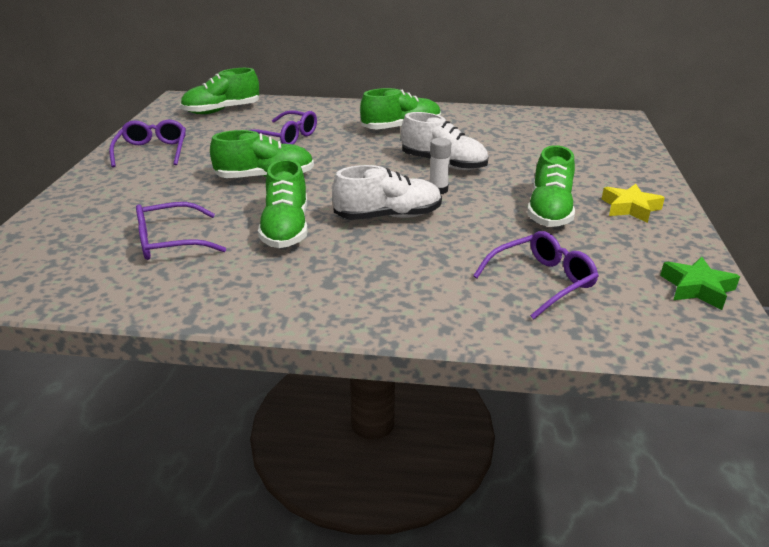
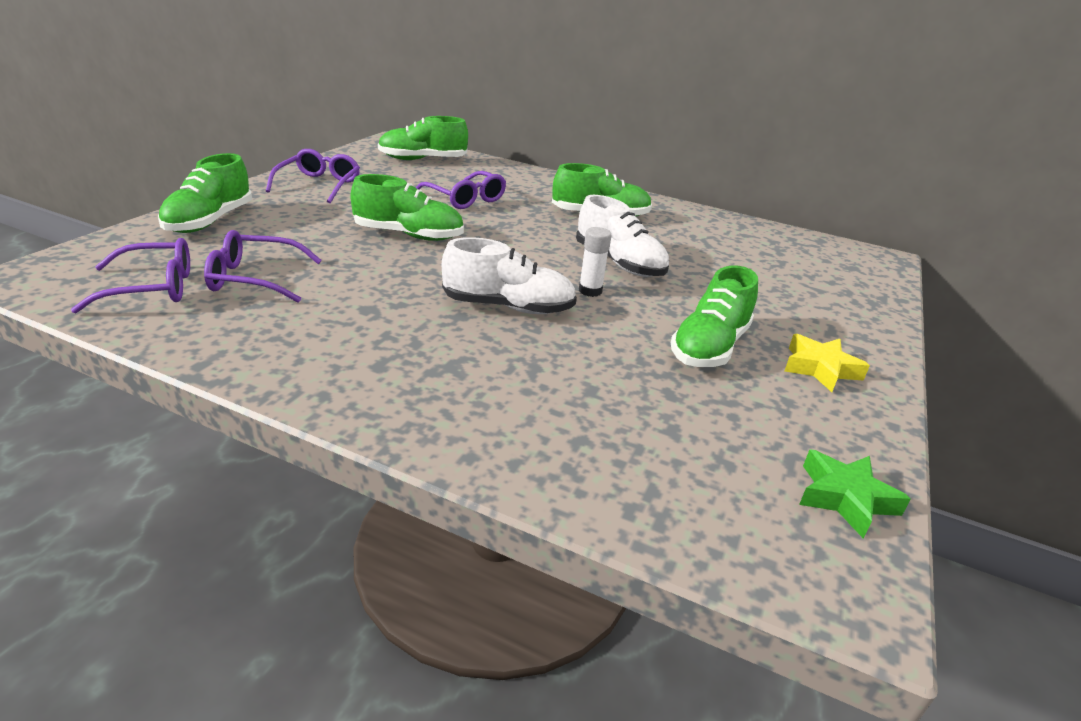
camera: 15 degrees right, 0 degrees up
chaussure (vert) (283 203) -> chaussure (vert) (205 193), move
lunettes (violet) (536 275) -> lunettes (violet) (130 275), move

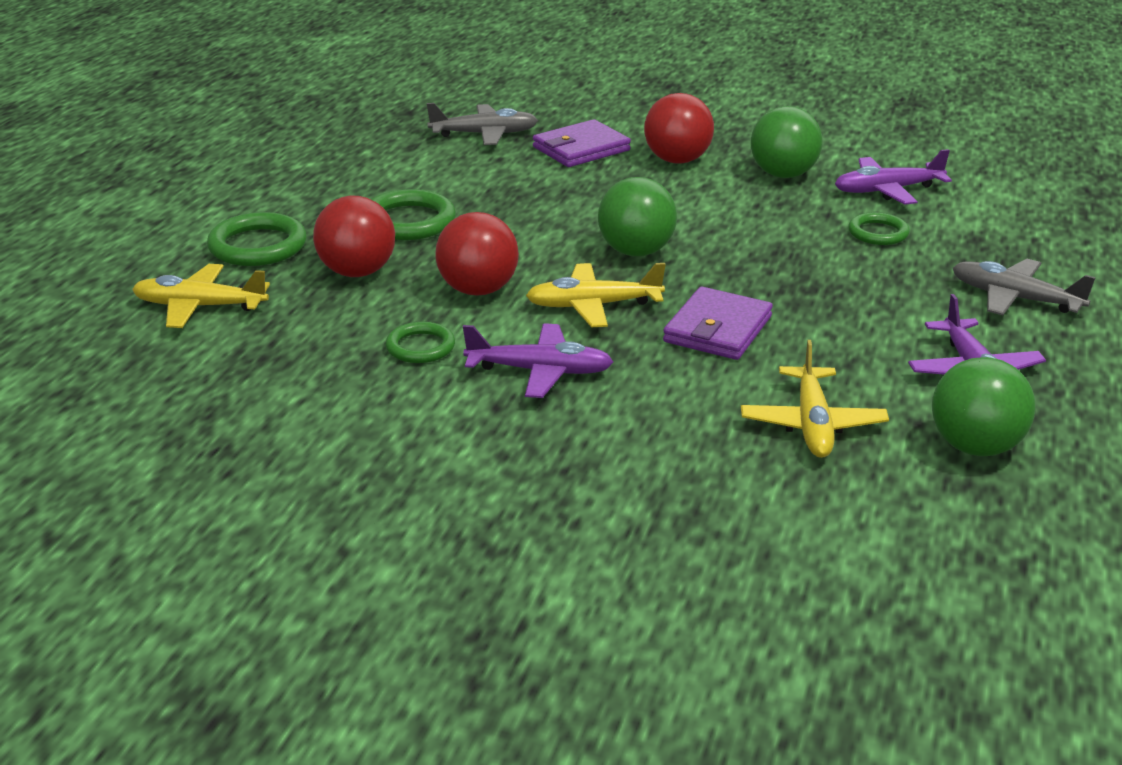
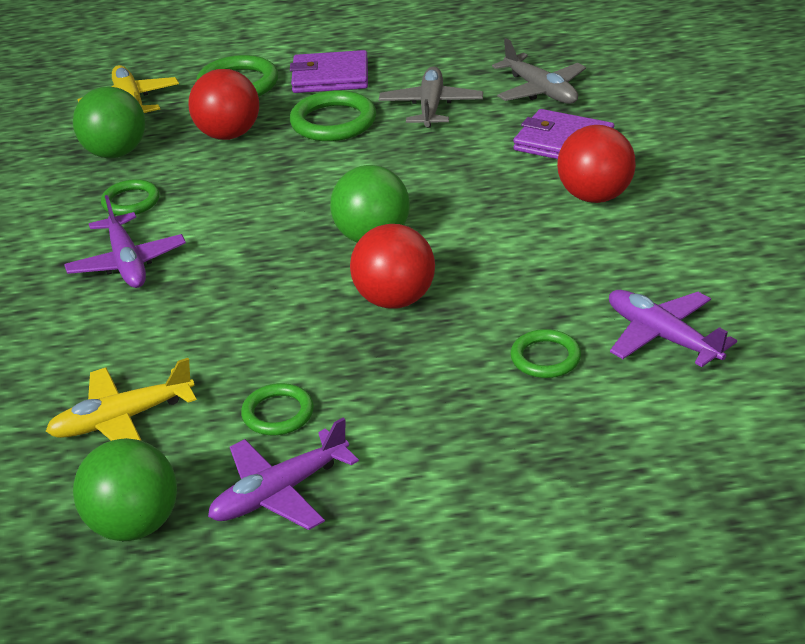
camera: 65 degrees right, 5 degrees up
balle (rouge) (477 254) -> balle (rouge) (392 266), move
avion (jaune) (596 295) -> none
portefeuille (violet) (718 323) -> portefeuille (violet) (329 71), move
balle (vert) (787 142) -> balle (vert) (109 122), move
avion (gris) (1024 287) -> avion (gris) (431 97), move
none -> anneau (vert) (277 409)

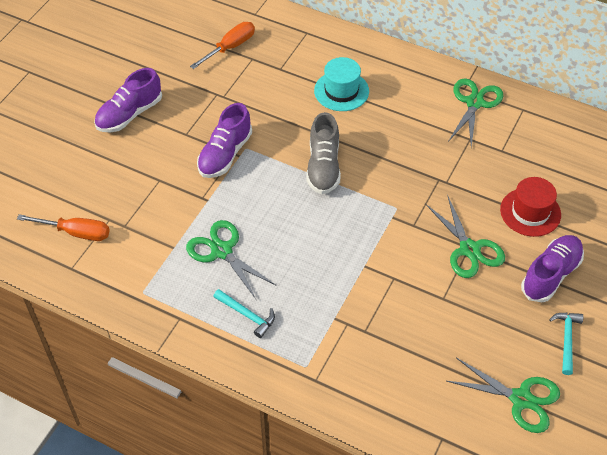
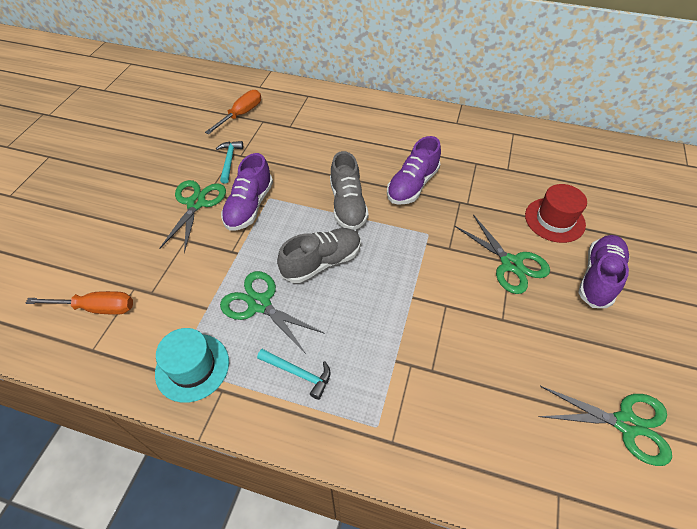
camera: 10 degrees left, 0 degrees up
chaussure (violet) (128 100) -> chaussure (violet) (414 170), move
chapeau (turquoise) (341 84) -> chapeau (turquoise) (192 365), move
ciseaux (vert) (475 112) -> ciseaux (vert) (192 216), move
marteau (turquoise) (566 344) -> marteau (turquoise) (229 162), move
none -> chaussure (gris) (319 255)

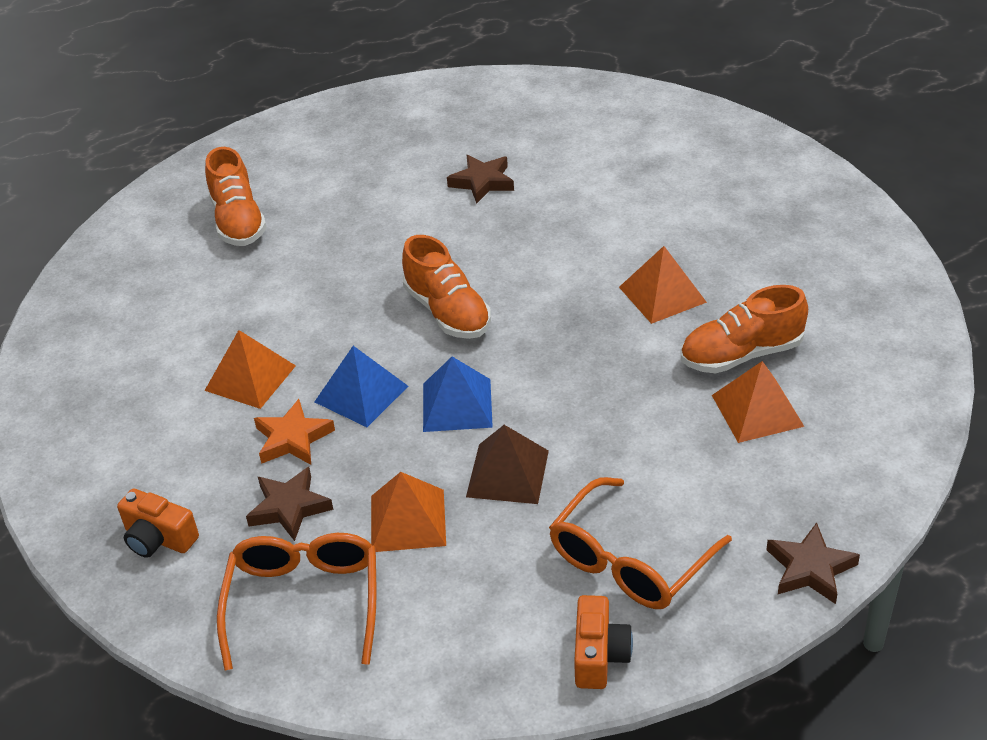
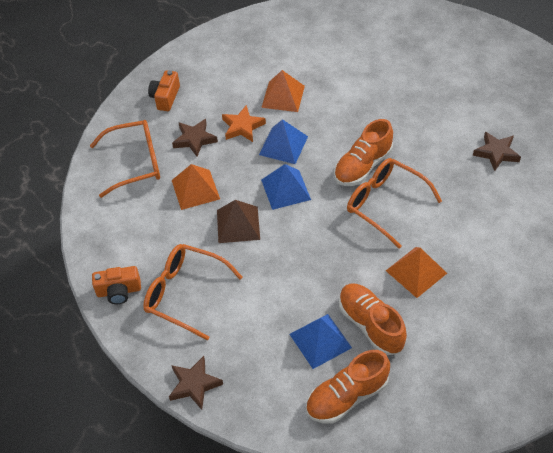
camera: 75 degrees right, 10 degrees up
chaussure (orange) (236 196) -> chaussure (orange) (348 387), move
pyramide (orange) (758 402) -> pyramide (bleu) (321 341)
none -> lunettes (orange) (394 203)

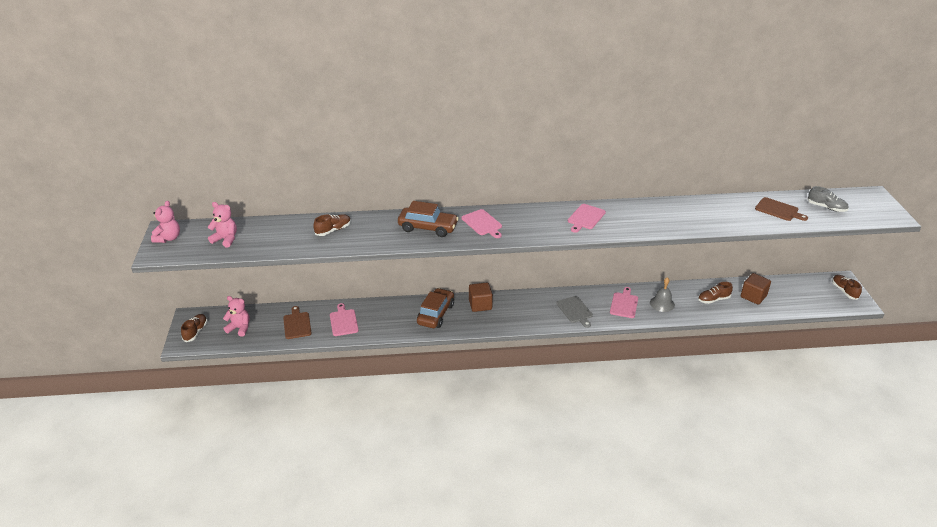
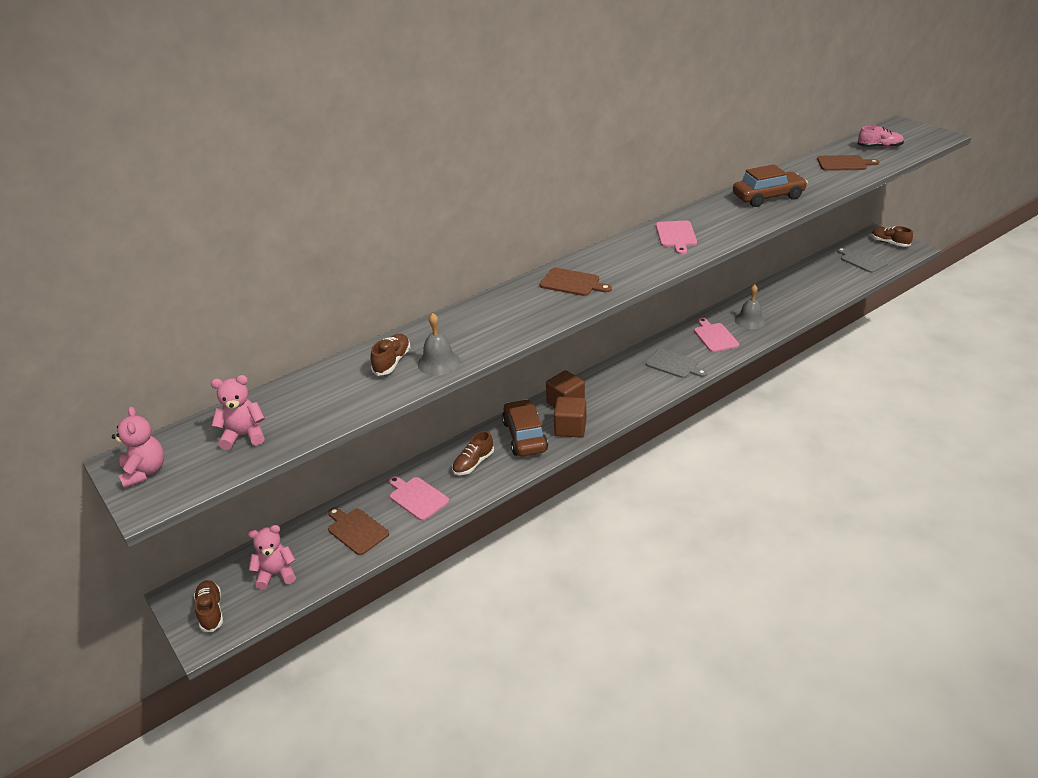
camera: 30 degrees left, 0 degrees up
voiture (marron) (428 219) -> voiture (marron) (770 185), move
planche à découper (rose) (482 223) -> planche à découper (marron) (575 282)
chaussure (marron) (715 293) -> chaussure (marron) (473 453), move
cube (marron) (756 289) -> cube (marron) (570 417), move
chaussure (gris) (828 199) -> chaussure (rose) (881 137)
none -> cloche (gris) (439 344)
none -> planche à découper (gris) (862 260)

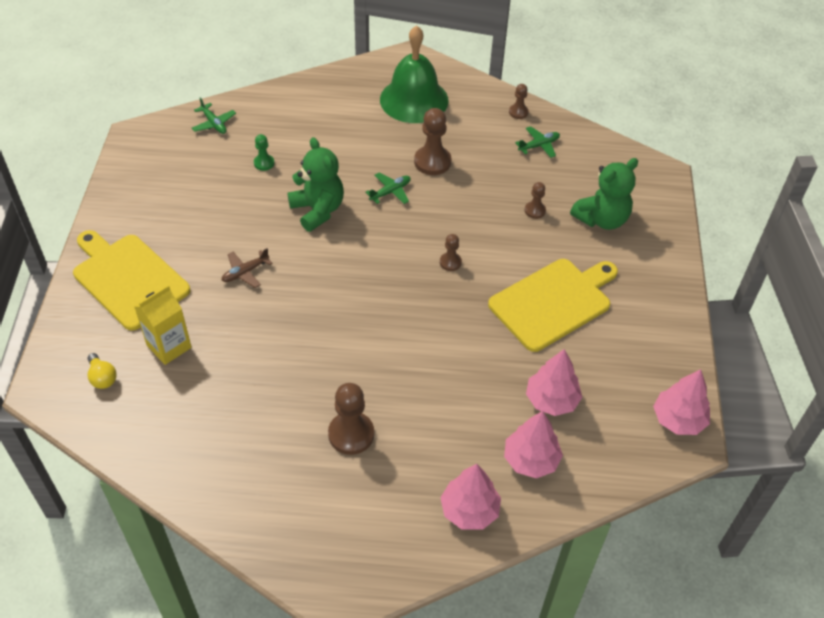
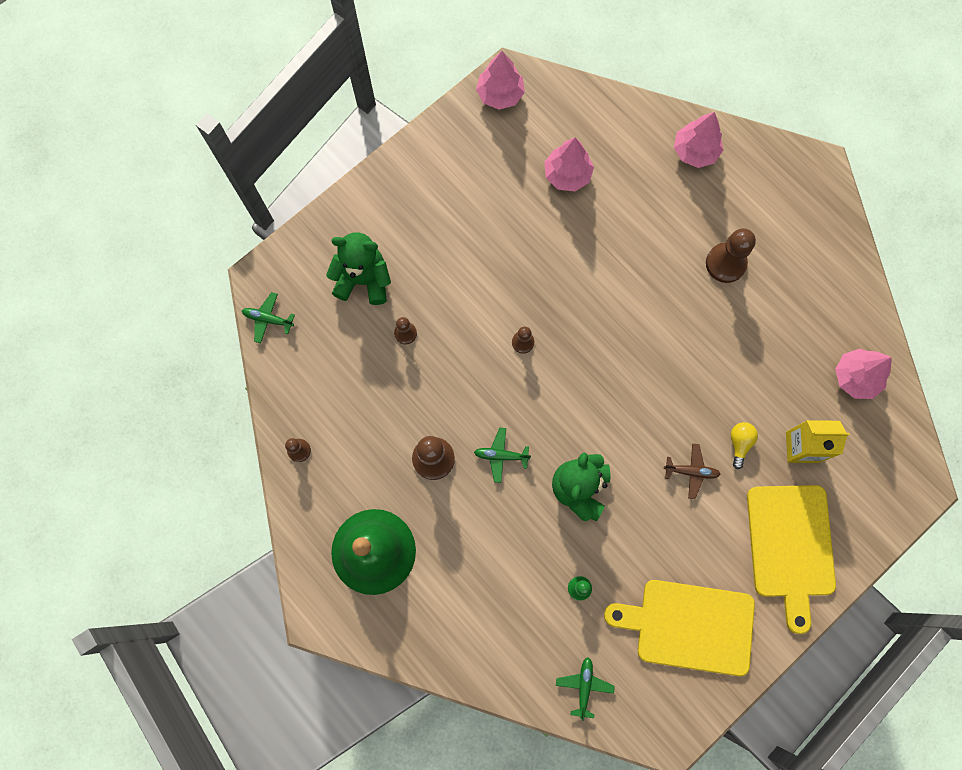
camera: 135 degrees left, 25 degrees up
ampoule (jaune) (102 371) -> ampoule (jaune) (744 445), move
planche à découper (jaune) (553 305) -> planche à découper (jaune) (679 628), move
arbre (rose) (533 444) -> arbre (rose) (863 374), move
avion (vert) (537 142) -> avion (vert) (268 317), move

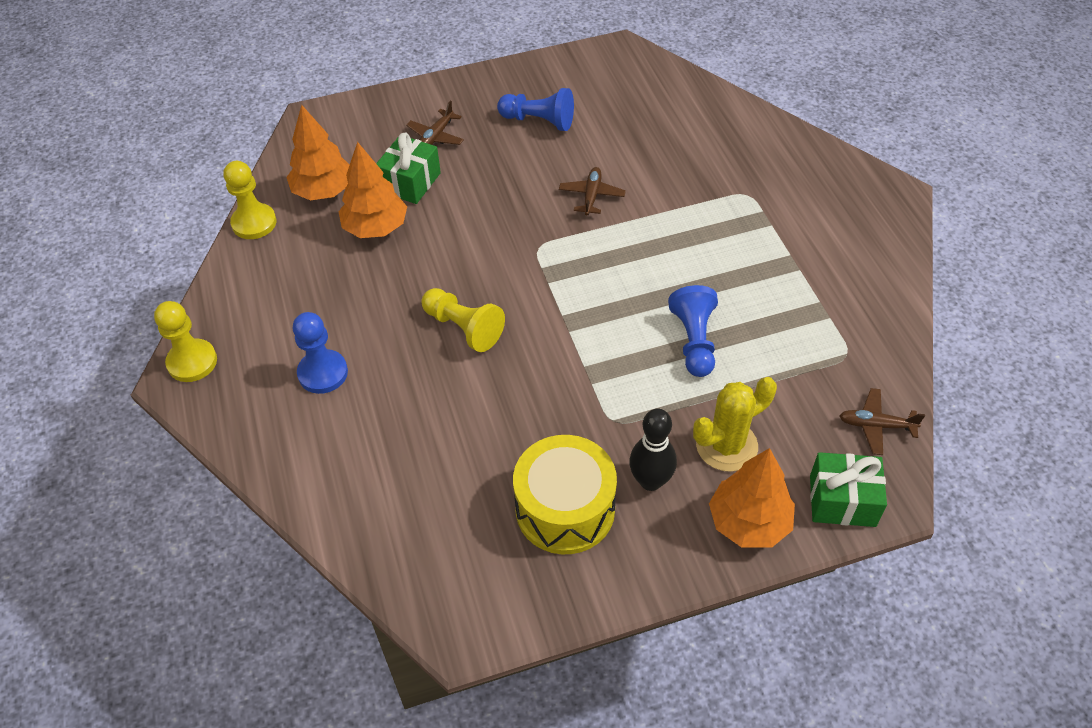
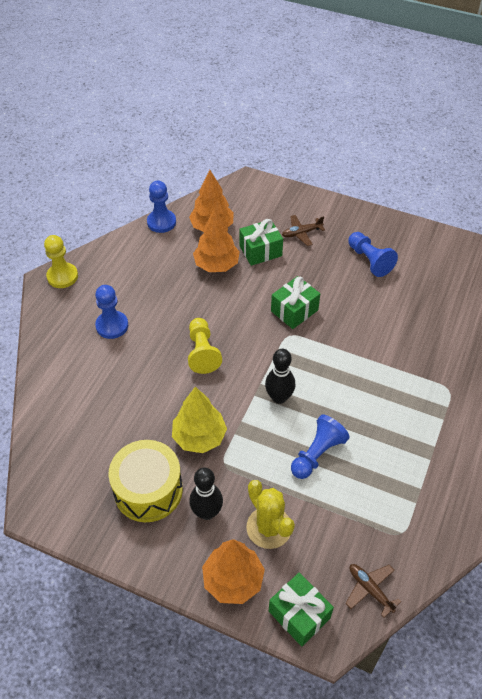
camera: 40 degrees right, 0 degrees up
pion (jaune) (250 200) -> pion (bleu) (161 207)
avion (marron) (592 191) -> none
cactus (jaune) (735 424) -> cactus (jaune) (270 514), 45 degrees clockwise
none -> arbre (jaune) (199 420)
none -> quille (noir) (280 376)
none -> cadeau (vert) (295 302)

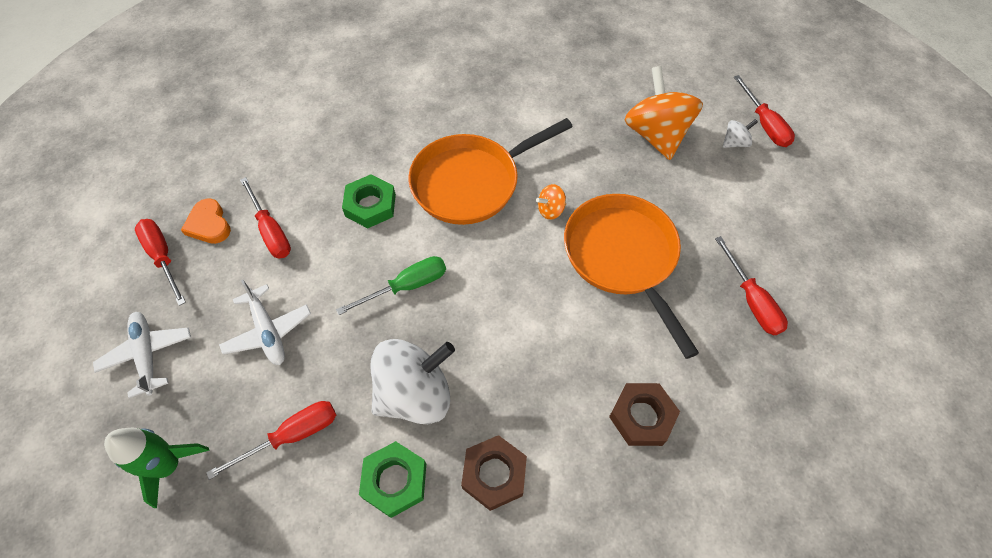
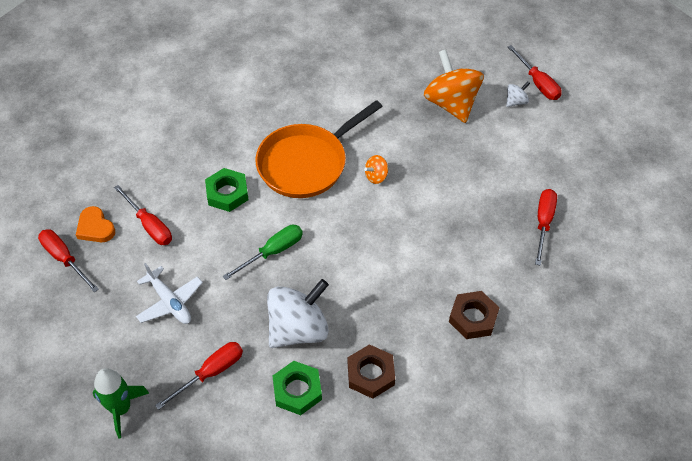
camera: 10 degrees left, 5 degrees down
avion (blanc) (142 355) -> none
poêle (orange) (631 276) -> none
tournevis (rouge) (751 285) -> tournevis (rouge) (546 227), 135 degrees counterclockwise

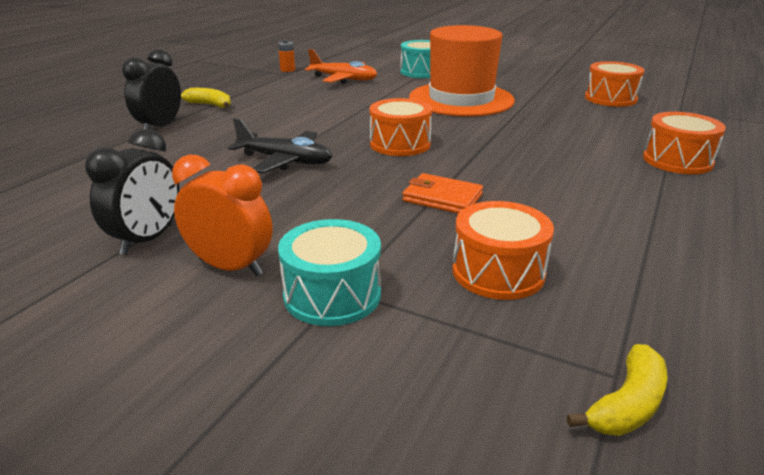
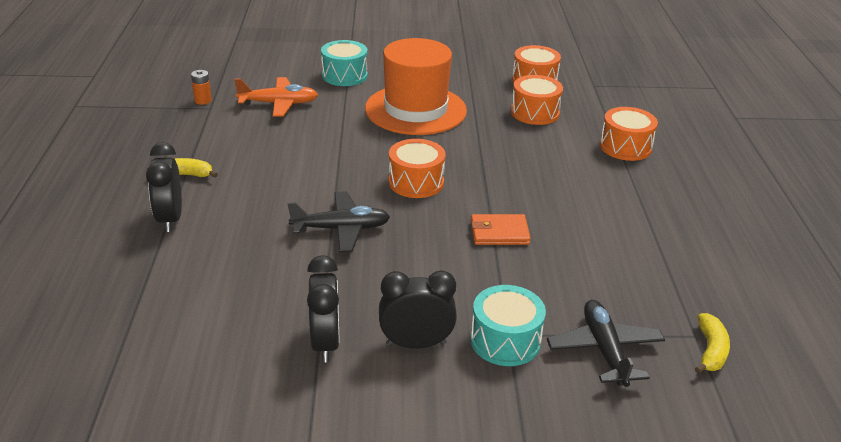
camera: 30 degrees left, 5 degrees up
réveil (orange) (222 215) -> réveil (noir) (418 310)
tambour (orange) (503 250) -> tambour (orange) (537 100), move
none -> avion (noir) (606 343)

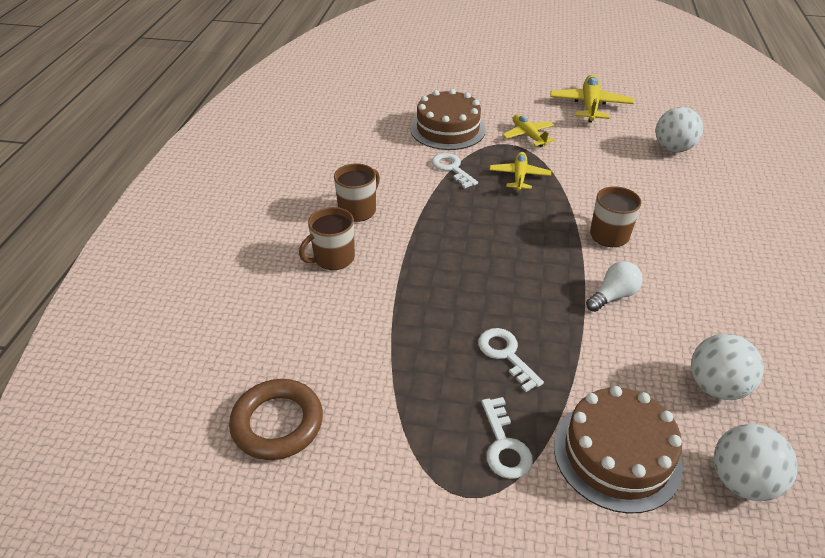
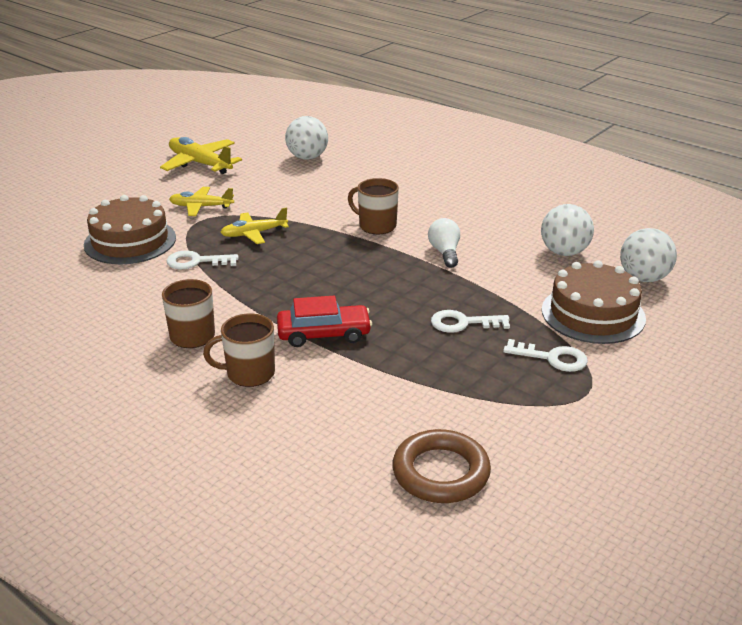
camera: 60 degrees left, 10 degrees down
tasse (marron) (327 238) -> tasse (marron) (239 350), 90 degrees clockwise
avion (jaune) (520 171) -> avion (jaune) (254 225), 60 degrees counterclockwise
none -> voiture (rouge) (324 321)

